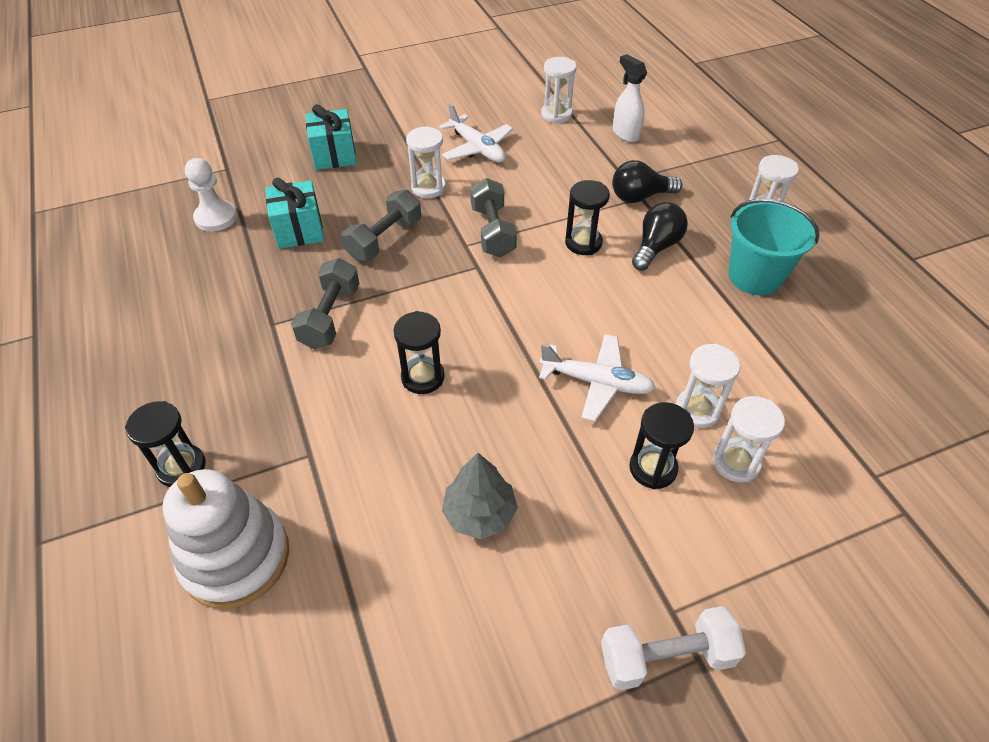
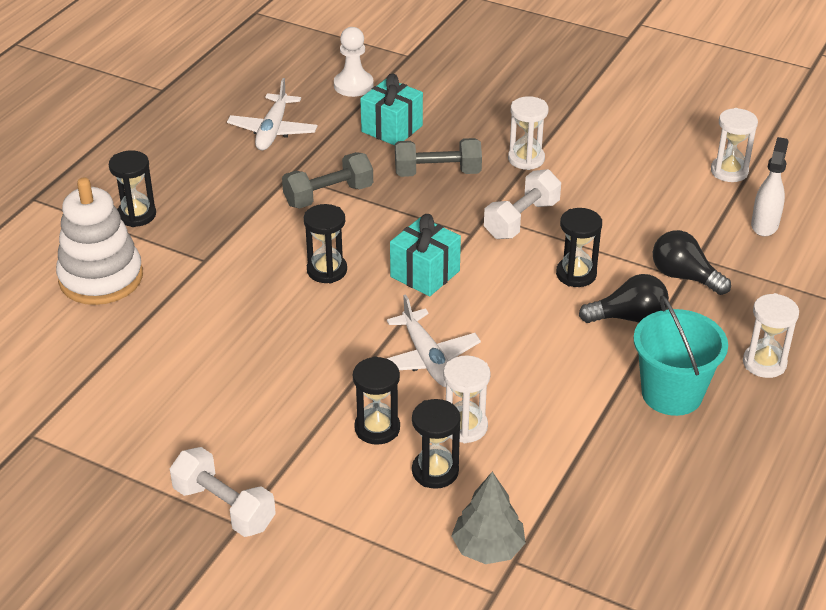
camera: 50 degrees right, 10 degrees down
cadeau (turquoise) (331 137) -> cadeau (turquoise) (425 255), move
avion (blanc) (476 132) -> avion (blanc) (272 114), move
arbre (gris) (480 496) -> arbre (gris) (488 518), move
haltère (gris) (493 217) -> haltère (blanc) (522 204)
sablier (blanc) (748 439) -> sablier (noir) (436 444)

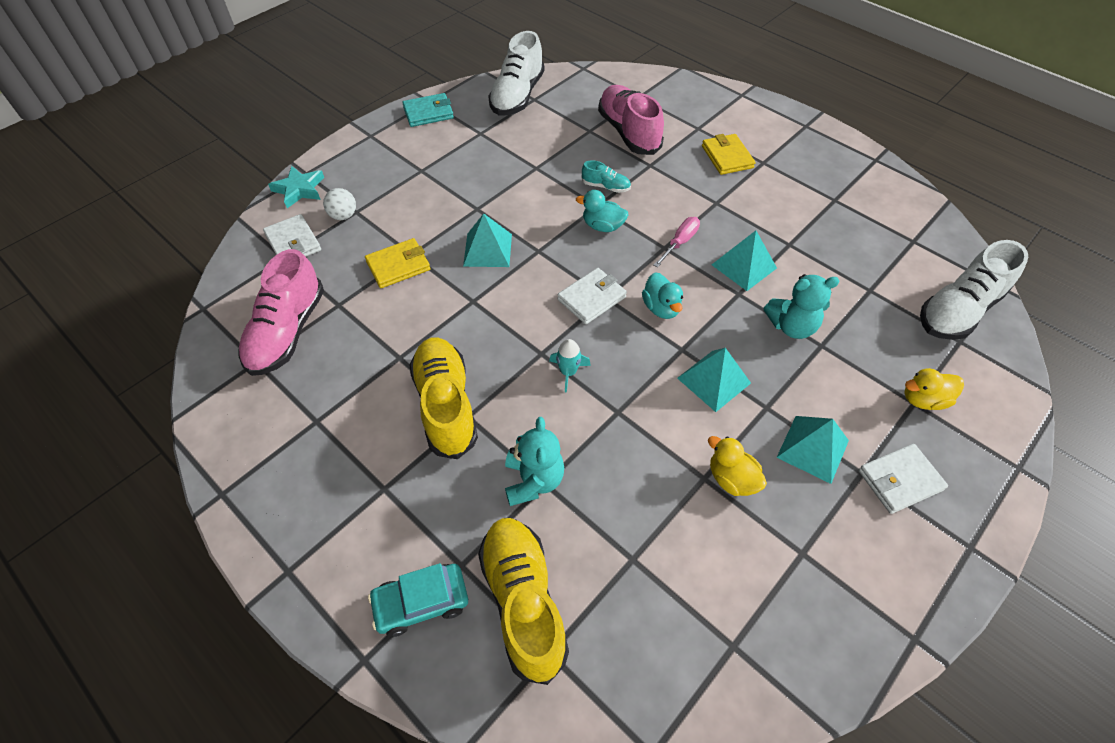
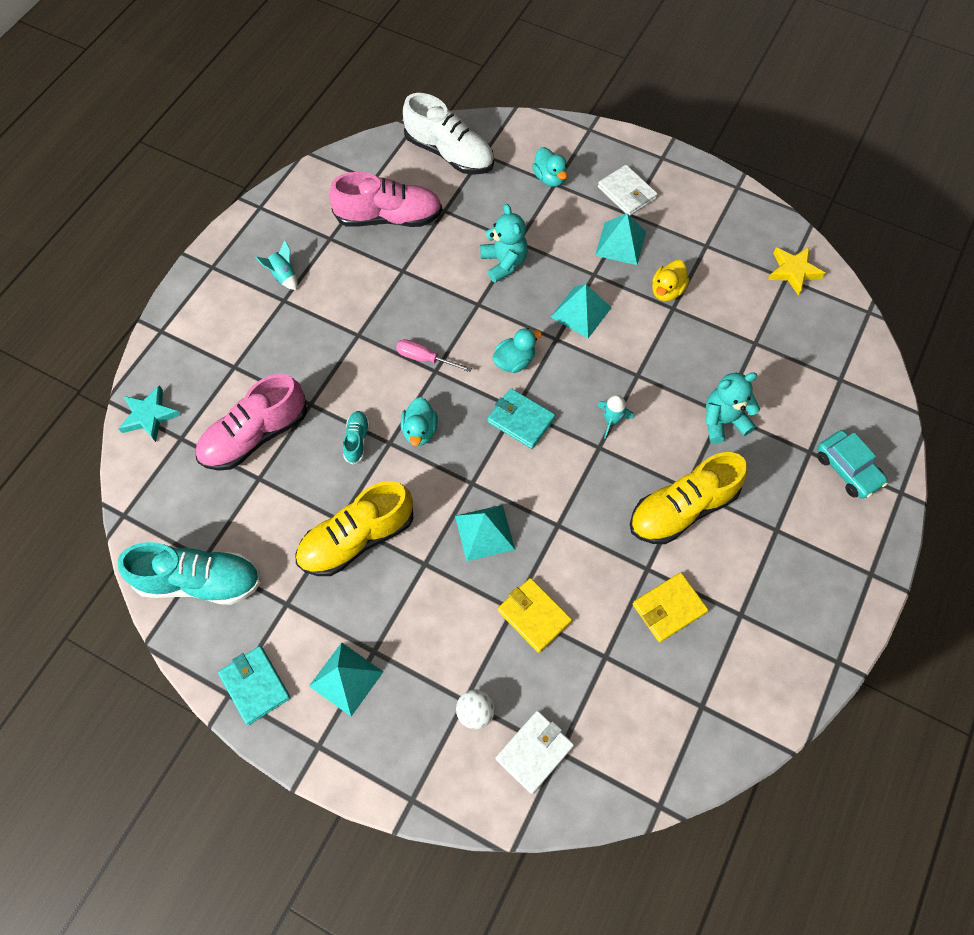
camera: 105 degrees left, 10 degrees up
chaussure (rose) (281 312) -> chaussure (rose) (385 199), move
étoile (turquoise) (296 187) -> étoile (turquoise) (149 413), move
chaussure (jaune) (523 601) -> chaussure (jaune) (354 528), move
chaussure (blanc) (516 73) -> chaussure (turquoise) (189 573)
portefeuille (blanc) (592 296) -> portefeuille (turquoise) (521 418)
portefeuille (jaune) (729 154) -> portefeuille (jaune) (670 607), move
pyramide (turquoise) (744 261) -> pyramide (turquoise) (346 679), move
canard (jaune) (934 389) -> canard (turquoise) (549 167)
none -> fusée (turquoise) (276 265)
none -> étoile (jaune) (796 271)

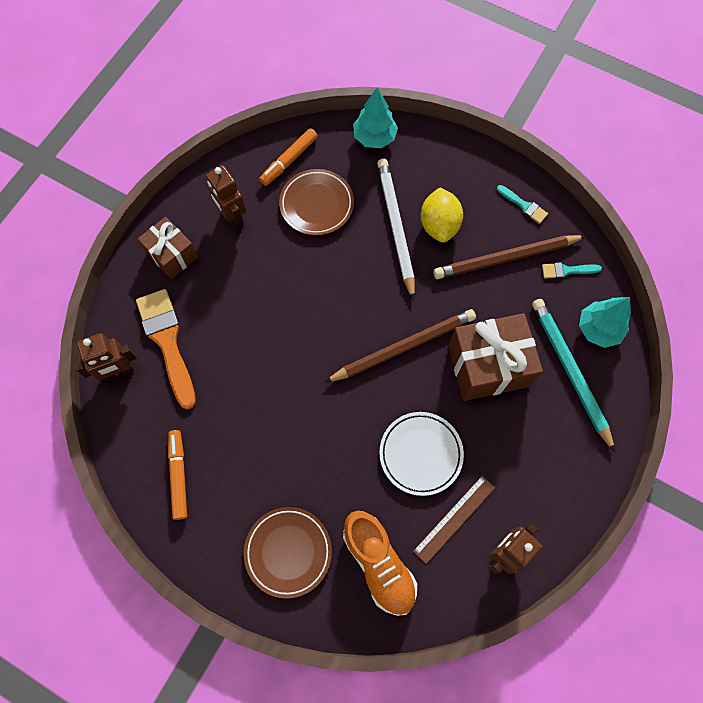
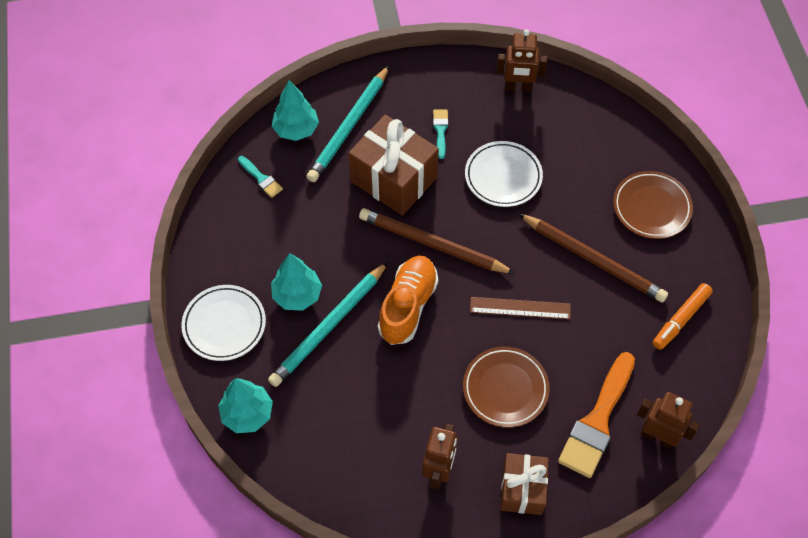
camera: 130 degrees left, 10 degrees down
feutre (orange) (288 157) -> none
assiette (marron) (316 202) -> assiette (marron) (506 387), move
chaussure (orange) (380 563) -> chaussure (orange) (408 300), move
crayon (blanc) (396 229) -> crayon (turquoise) (328 324)
règle (marron) (454 520) -> règle (marron) (520 308), move
citron (jaune) (442 215) -> arbre (turquoise) (296 282)
crayon (marron) (509 257) -> crayon (marron) (593 258), move
pinceau (turquoise) (522 204) -> pinceau (turquoise) (441 134), move
none -> assiette (blanc) (223 323)

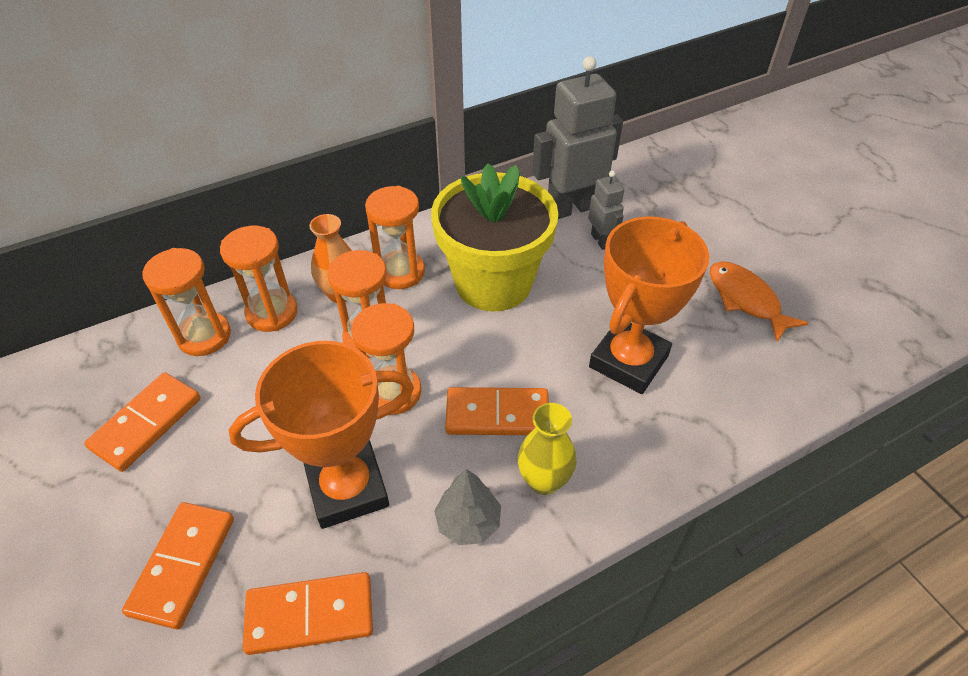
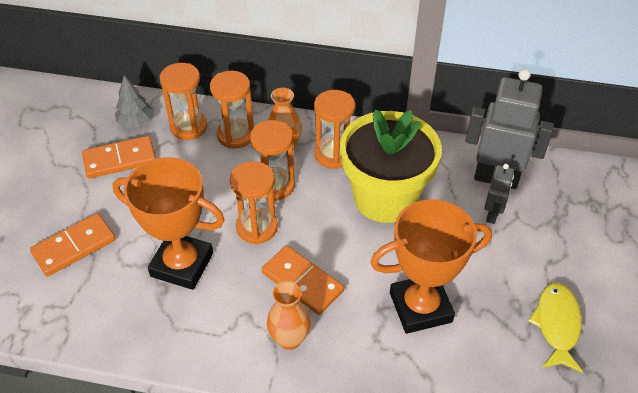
camera: 40 degrees right, 0 degrees up
domino (orange) (308 613) -> none
arbre (gris) (467 507) -> arbre (gris) (134 101), move
vase (jaune) (547 449) -> vase (orange) (289 315)
poisson (orange) (759 301) -> poisson (jaune) (555 328)

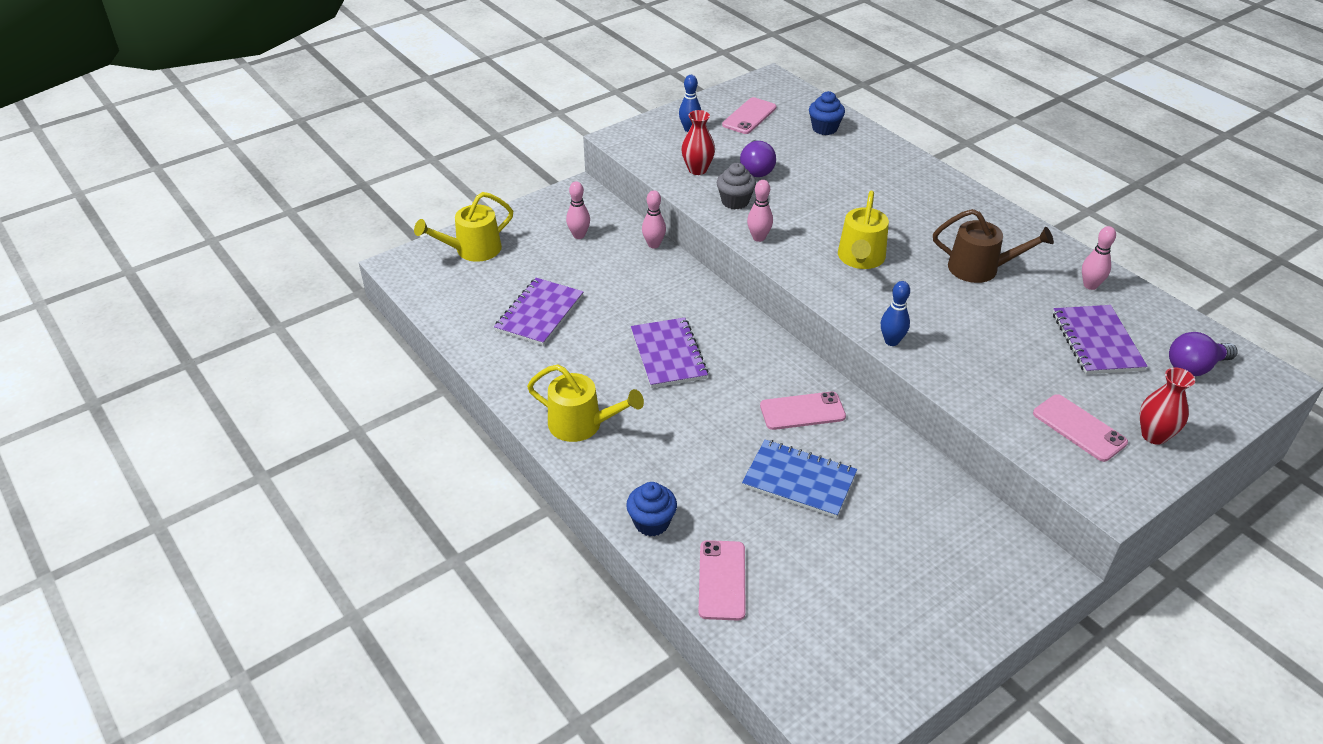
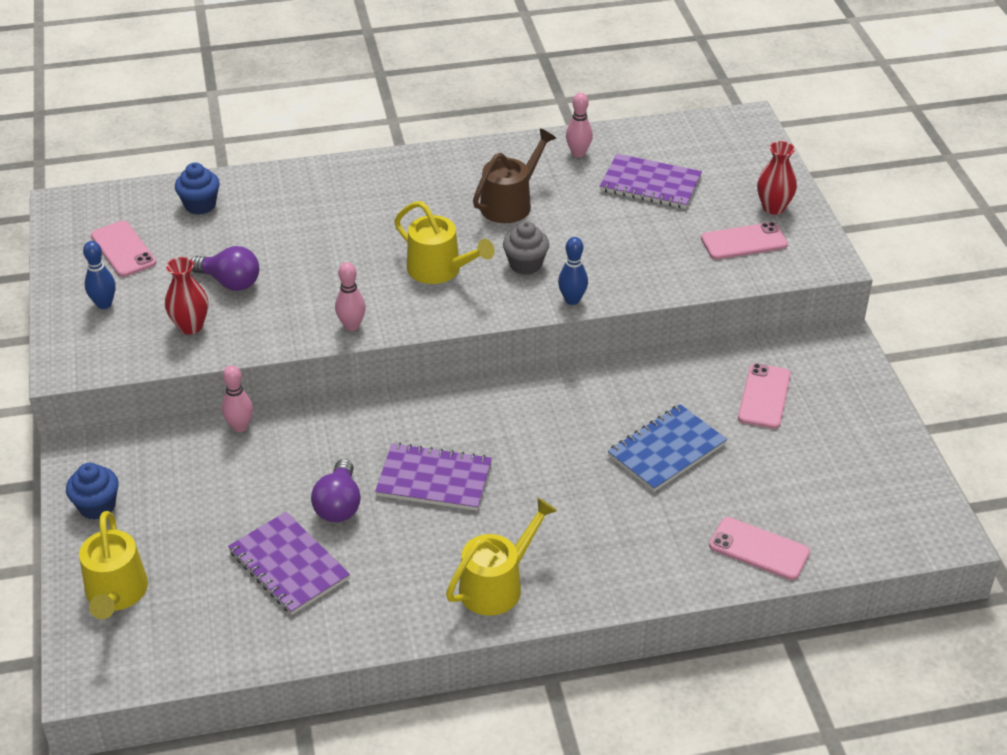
camera: 65 degrees left, 0 degrees up
quille (rose) (578 210) -> none
muffin (bleu) (651 509) -> muffin (bleu) (92 491), move
muffin (gris) (736 186) -> muffin (gris) (526 248), move
téléphone (rose) (803 411) -> téléphone (rose) (764 396), move
ampoule (violet) (1203 354) -> ampoule (violet) (336 490), move

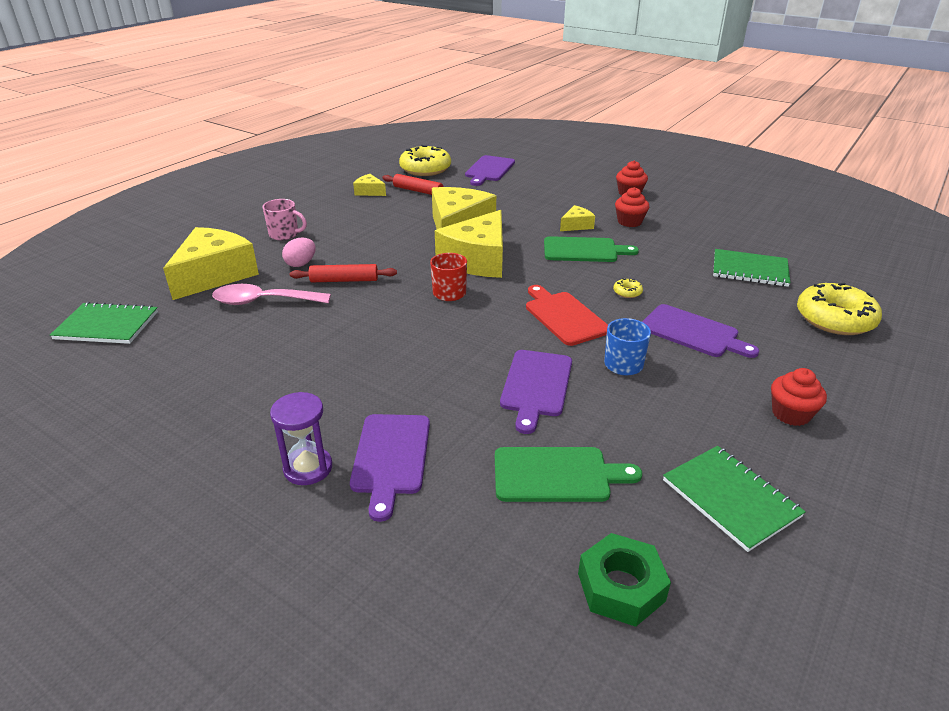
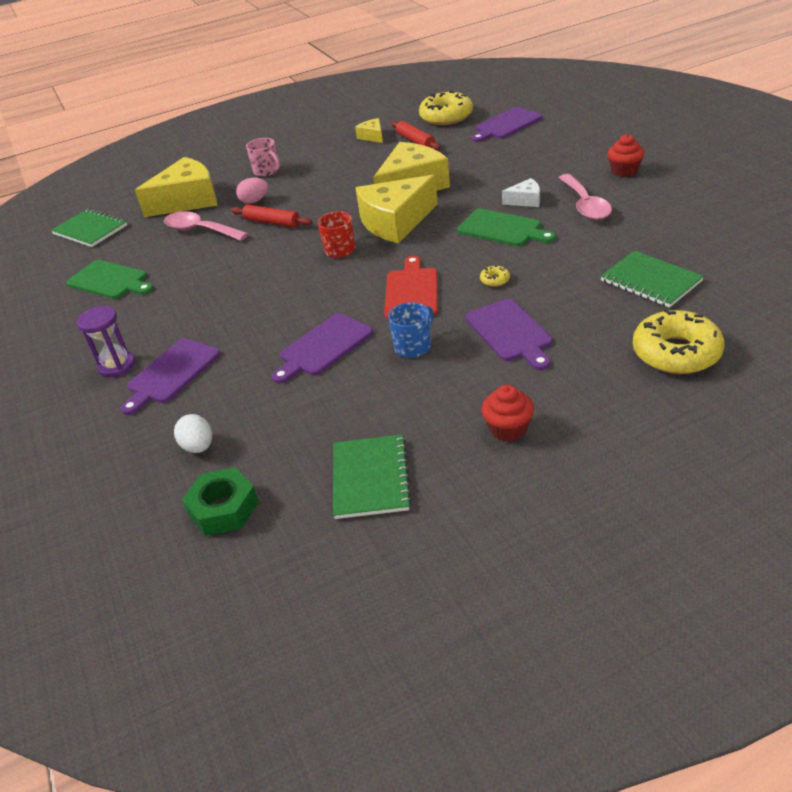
camera: 35 degrees right, 5 degrees up
planche à découper (vert) (568 474) -> planche à découper (vert) (109 279), move
fromage (jaune) (577 218) -> fromage (blanc) (521 192)
muffin (rouge) (632 207) -> cuillère (rose) (585 197)
none -> œuf (blanc) (193 433)

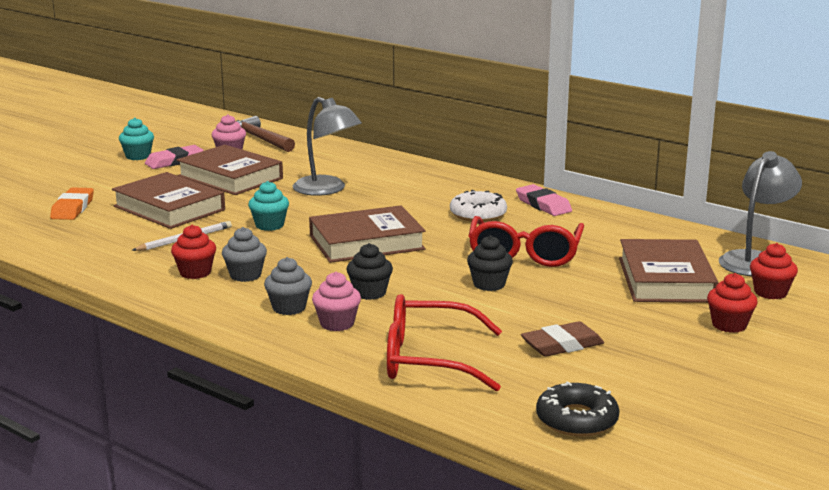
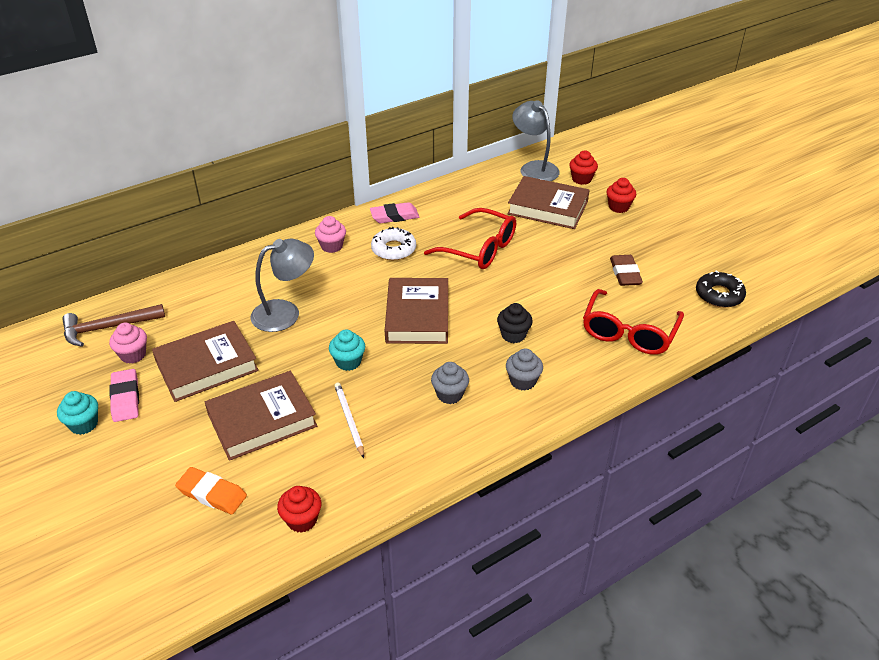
camera: 70 degrees left, 20 degrees up
muffin (rouge) (193 252) -> muffin (rouge) (299 509), move
muffin (rose) (336 301) -> muffin (rose) (330 234), move
muffin (noir) (490 263) -> none

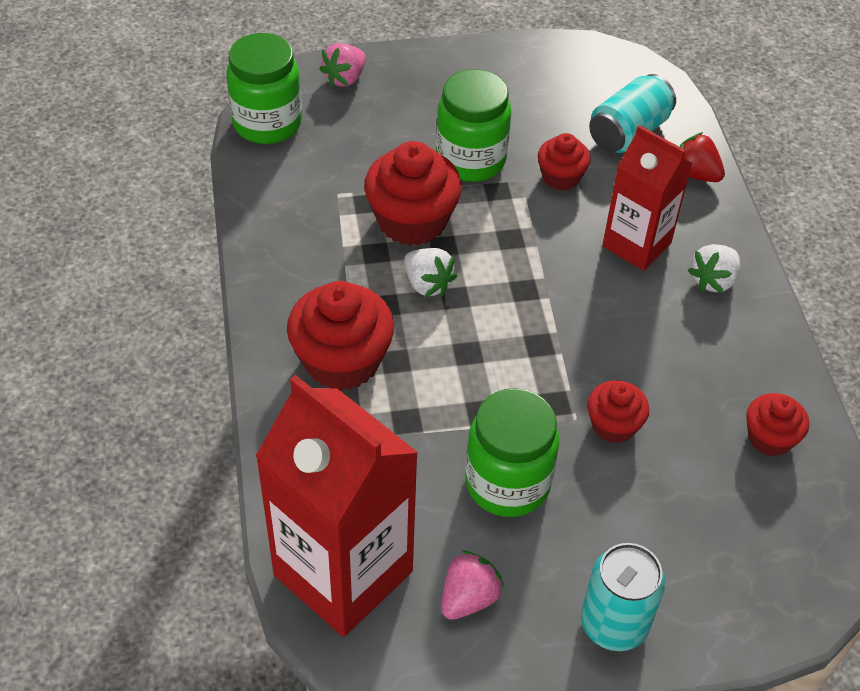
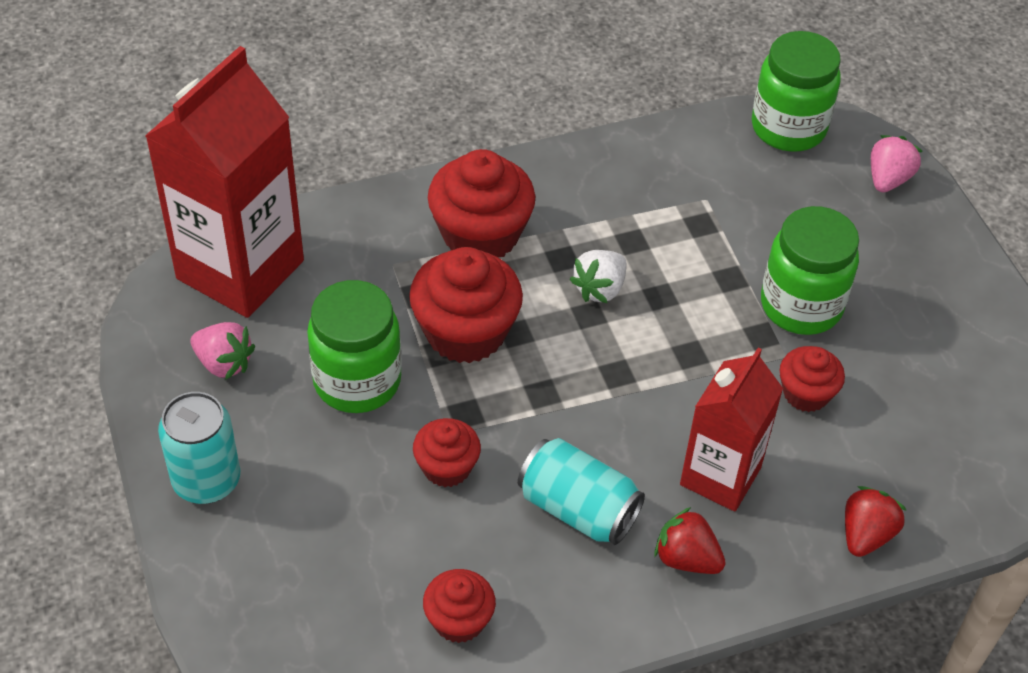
camera: 80 degrees right, 0 degrees up
fraise (rose) (342 65) -> fraise (rose) (897 163), 90 degrees clockwise
muffin (rouge) (413 193) -> muffin (rouge) (466 305), move
canette (turquoise) (632 113) -> canette (turquoise) (581 491), move
fraise (blanc) (713 268) -> fraise (rouge) (690 540)

